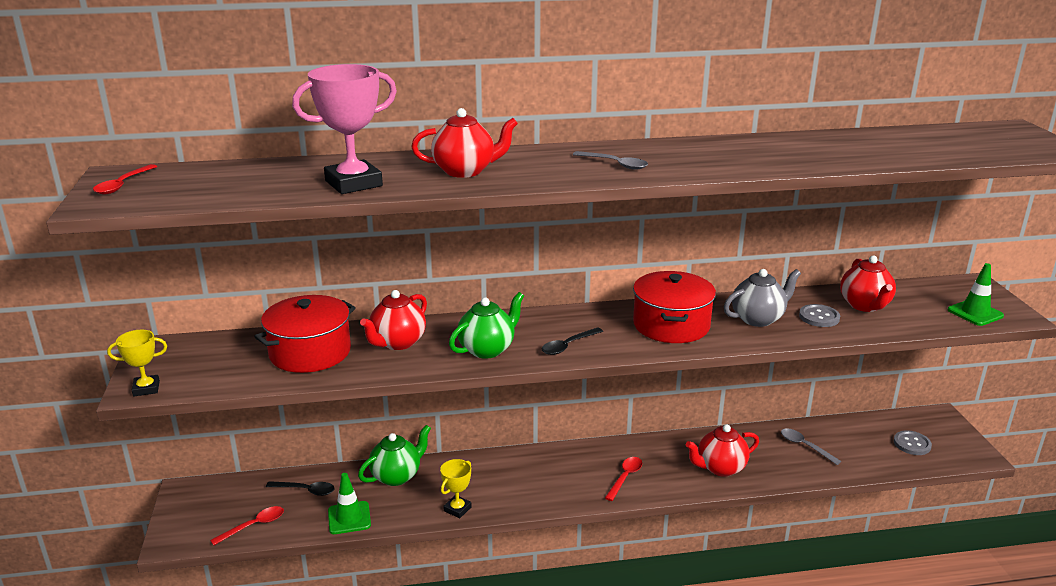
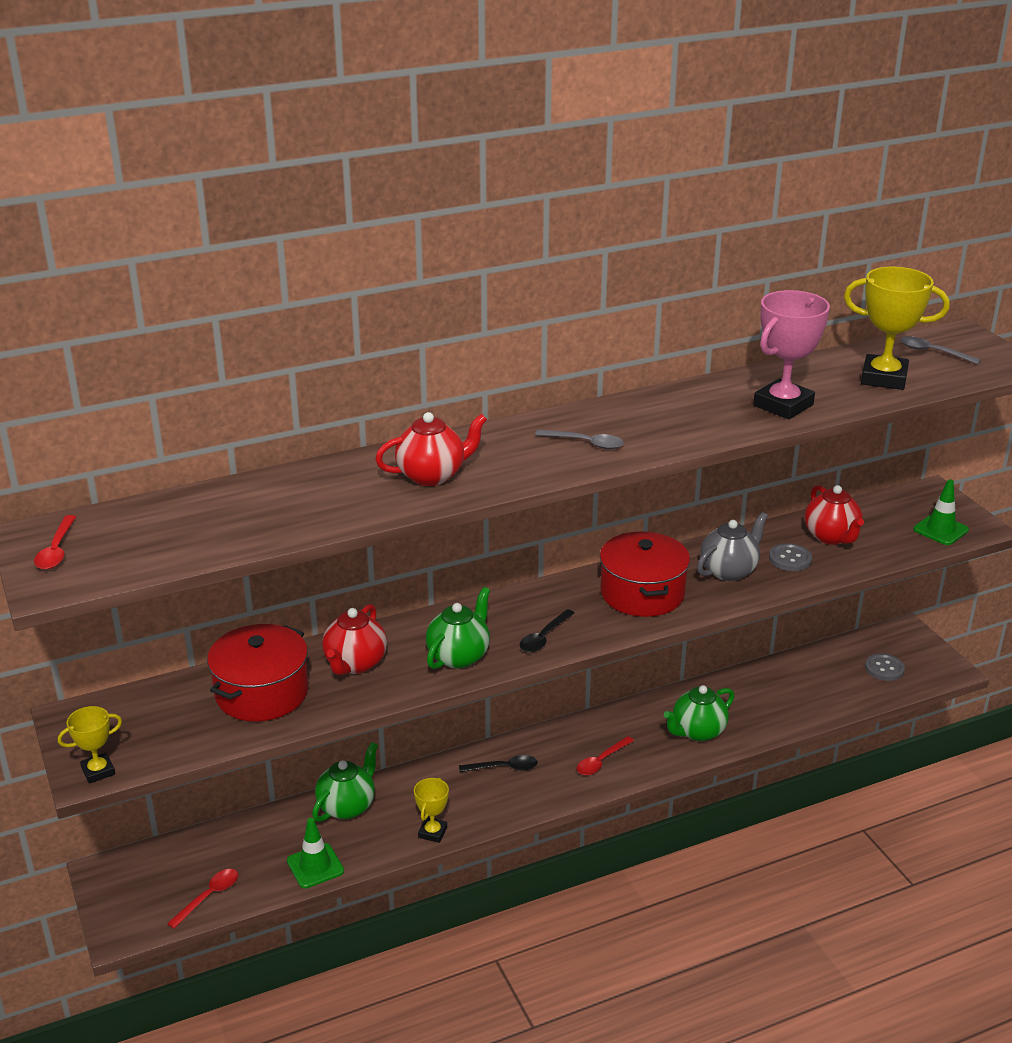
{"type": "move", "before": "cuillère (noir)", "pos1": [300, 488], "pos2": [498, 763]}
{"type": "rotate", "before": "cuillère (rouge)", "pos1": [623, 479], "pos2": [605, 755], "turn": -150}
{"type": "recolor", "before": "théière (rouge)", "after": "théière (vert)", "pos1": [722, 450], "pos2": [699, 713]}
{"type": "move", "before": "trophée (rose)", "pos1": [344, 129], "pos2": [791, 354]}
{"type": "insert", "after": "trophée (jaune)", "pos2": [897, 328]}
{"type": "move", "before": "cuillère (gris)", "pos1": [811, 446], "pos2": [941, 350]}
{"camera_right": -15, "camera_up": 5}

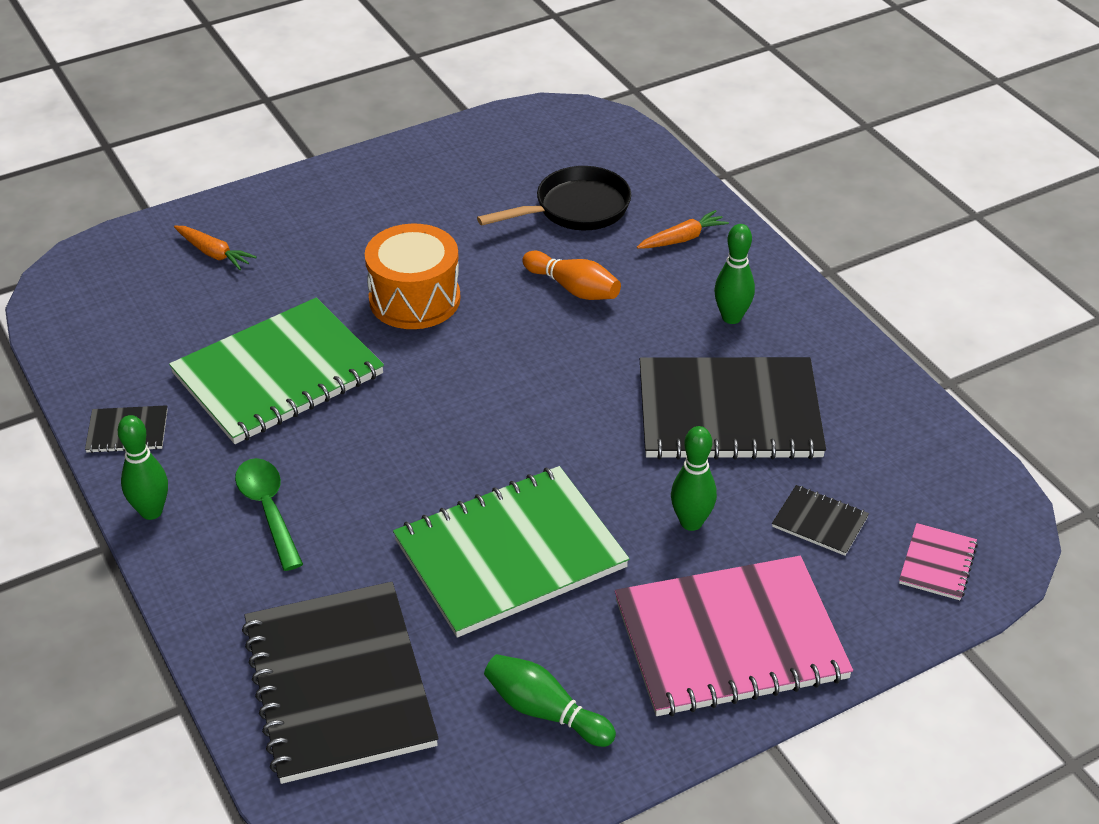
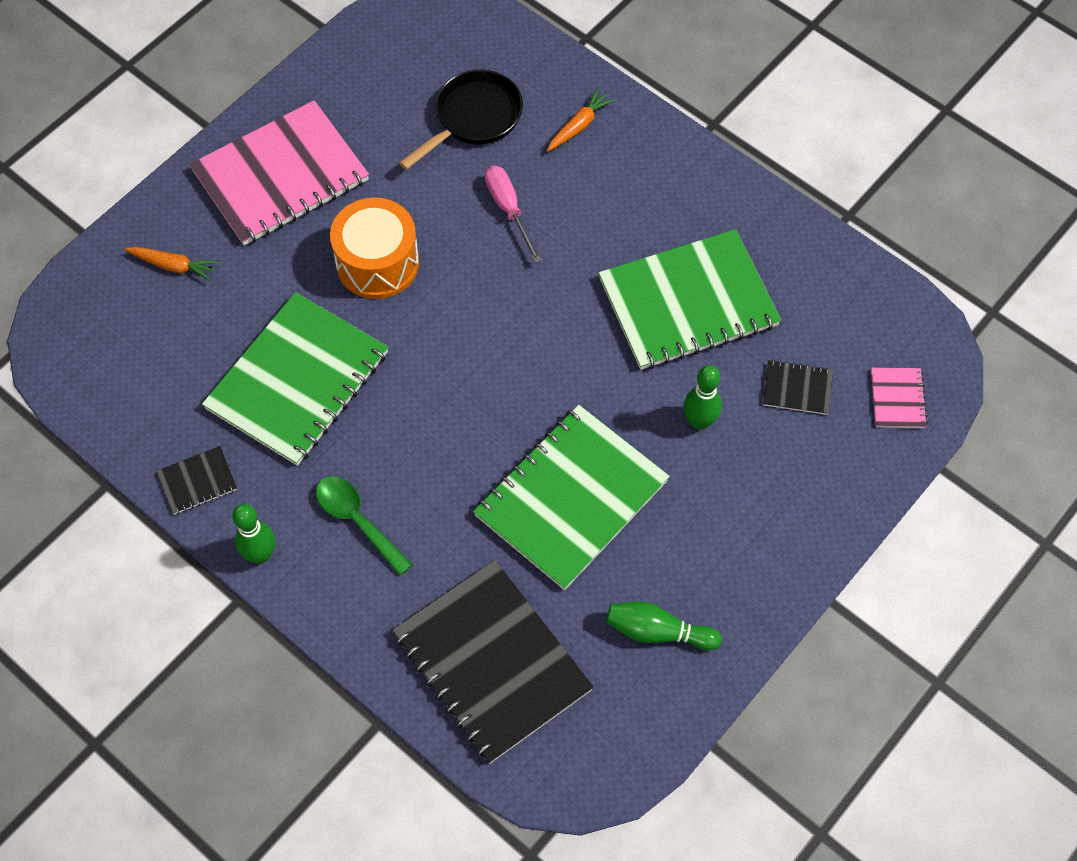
{"type": "move", "before": "carnet (rose)", "pos1": [734, 636], "pos2": [279, 173]}
{"type": "replace", "before": "quille (orange)", "after": "tournevis (rose)", "pos1": [571, 275], "pos2": [513, 214]}
{"type": "recolor", "before": "carnet (noir)", "after": "carnet (vert)", "pos1": [733, 408], "pos2": [690, 299]}
{"type": "delete", "before": "quille (vert)", "pos1": [734, 274]}
{"camera_right": -20, "camera_up": 20}

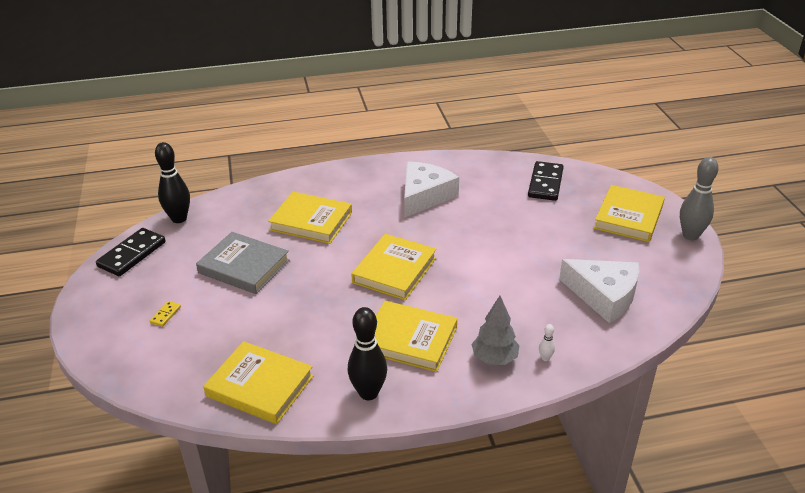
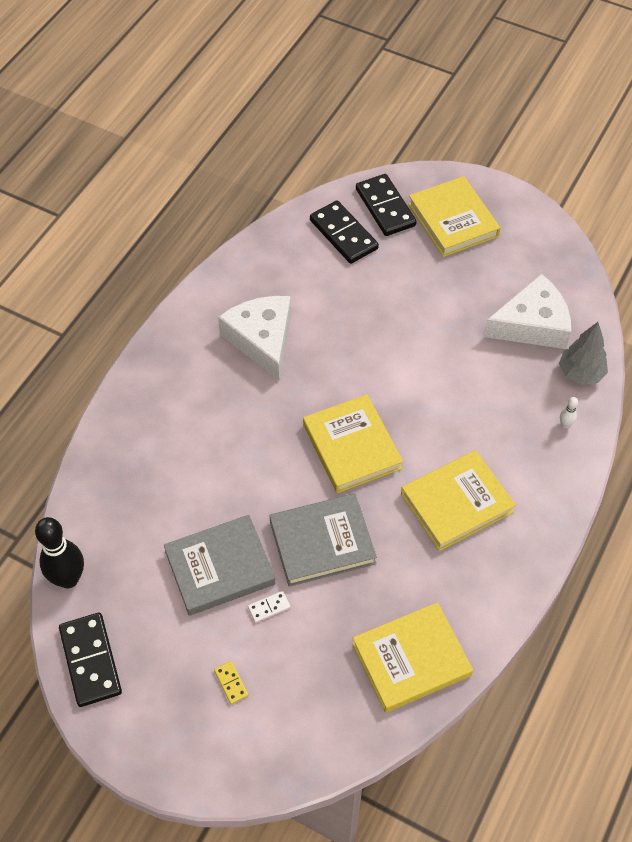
{"type": "insert", "after": "domino (blanc)", "pos2": [269, 607]}
{"type": "insert", "after": "livre (gris)", "pos2": [323, 540]}
{"type": "insert", "after": "domino (noir)", "pos2": [386, 205]}
{"type": "move", "before": "arbre (gris)", "pos1": [496, 330], "pos2": [583, 353]}
{"type": "delete", "before": "livre (jaune)", "pos1": [310, 218]}
{"type": "delete", "before": "quille (noir)", "pos1": [367, 353]}
{"type": "delete", "before": "quille (gris)", "pos1": [699, 198]}
{"camera_right": -50, "camera_up": 20}

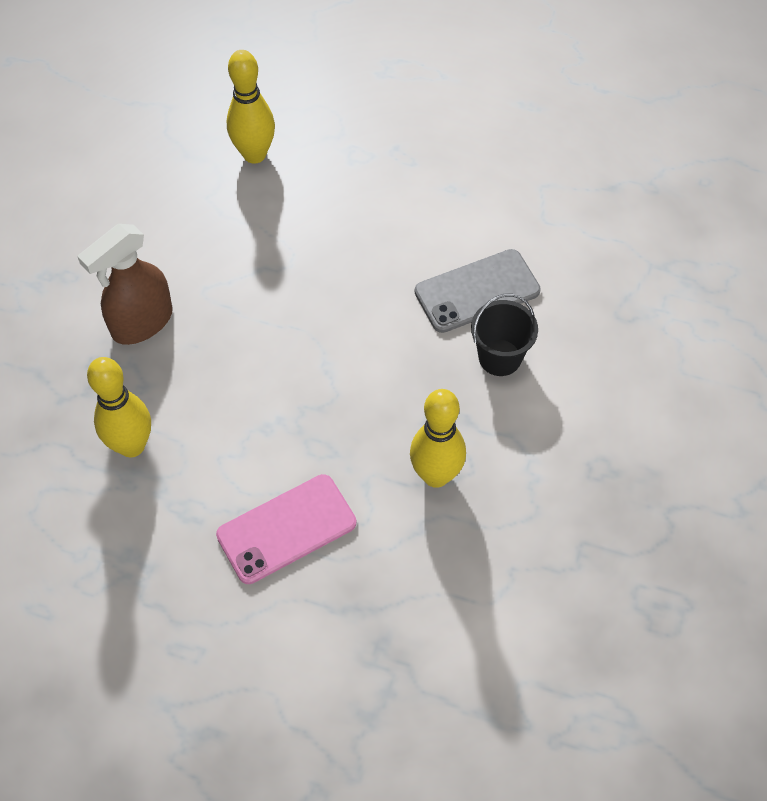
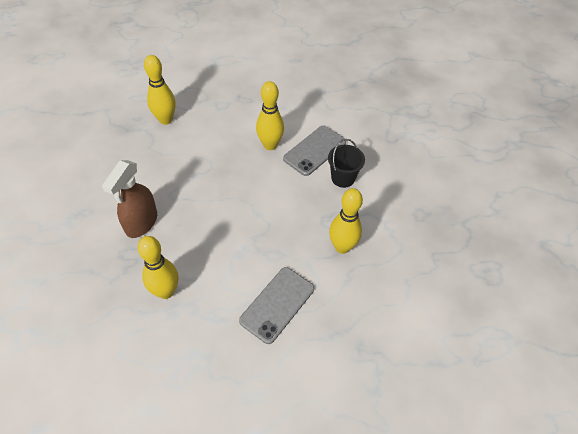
{"type": "recolor", "before": "téléphone (rose)", "after": "téléphone (gris)", "pos1": [286, 529], "pos2": [276, 305]}
{"type": "insert", "after": "quille (jaune)", "pos2": [270, 115]}
{"camera_right": -25, "camera_up": -5}

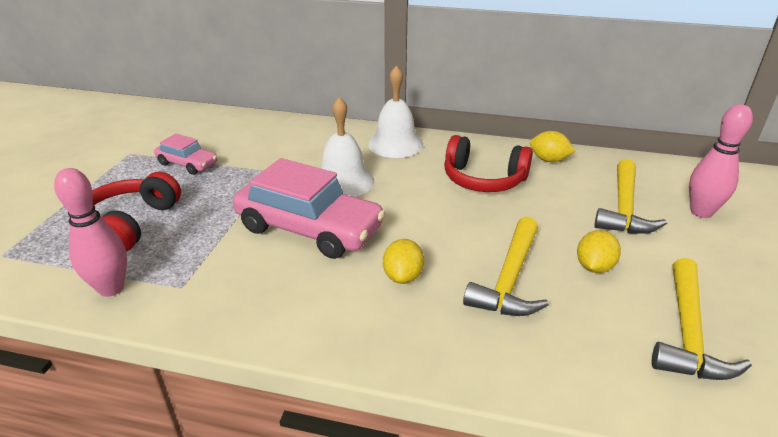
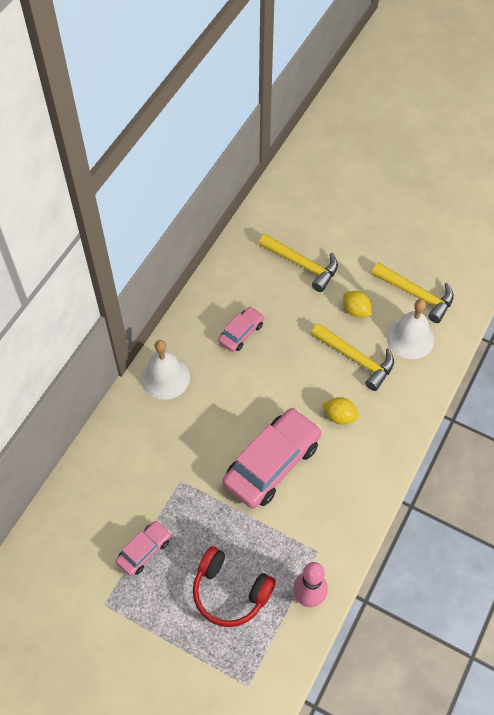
{"type": "replace", "before": "casque audio (rouge)", "after": "voiture (rose)", "pos1": [488, 163], "pos2": [241, 329]}
{"type": "move", "before": "cloche (blanc)", "pos1": [347, 147], "pos2": [410, 329]}
{"type": "delete", "before": "citron (jaune)", "pos1": [552, 146]}
{"type": "delete", "before": "quille (rose)", "pos1": [721, 161]}
{"camera_right": -75, "camera_up": 25}

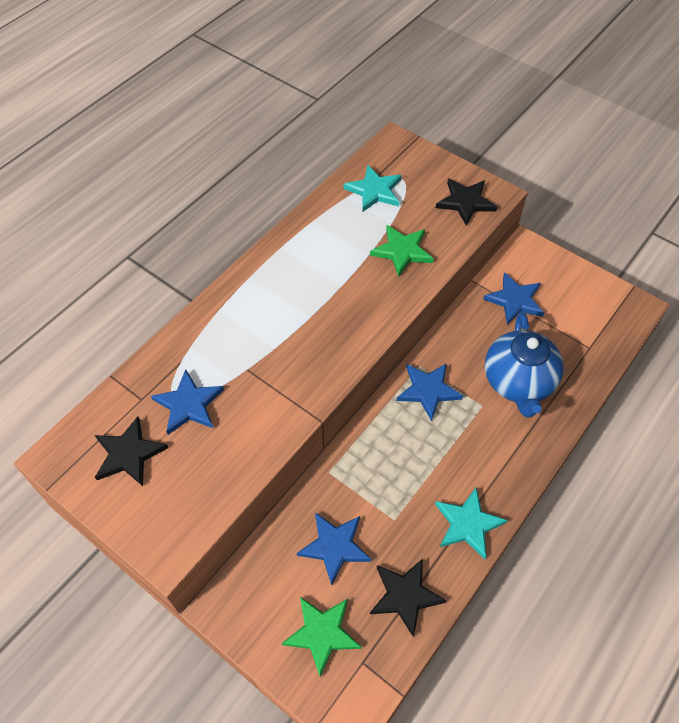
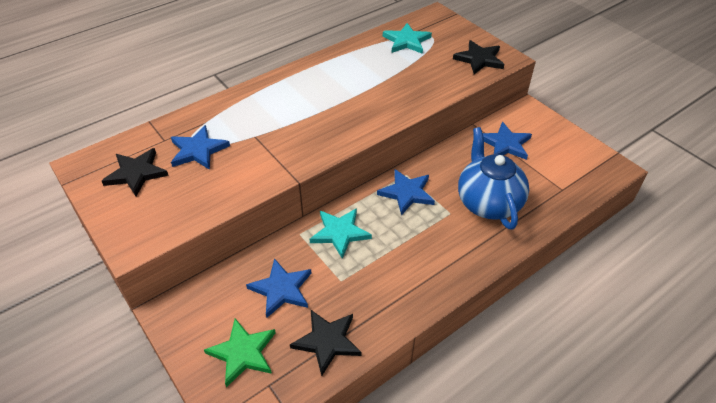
{"type": "move", "before": "étoile (turquoise)", "pos1": [471, 523], "pos2": [341, 233]}
{"type": "rotate", "before": "théière (bleu)", "pos1": [524, 364], "pos2": [493, 178], "turn": 150}
{"type": "delete", "before": "étoile (vert)", "pos1": [402, 251]}
{"camera_right": 15, "camera_up": -10}

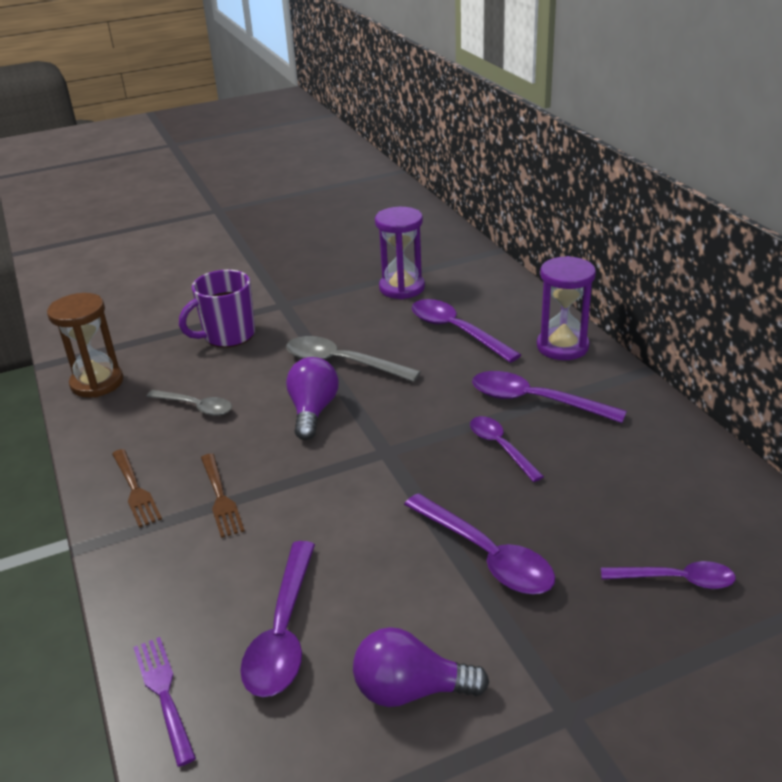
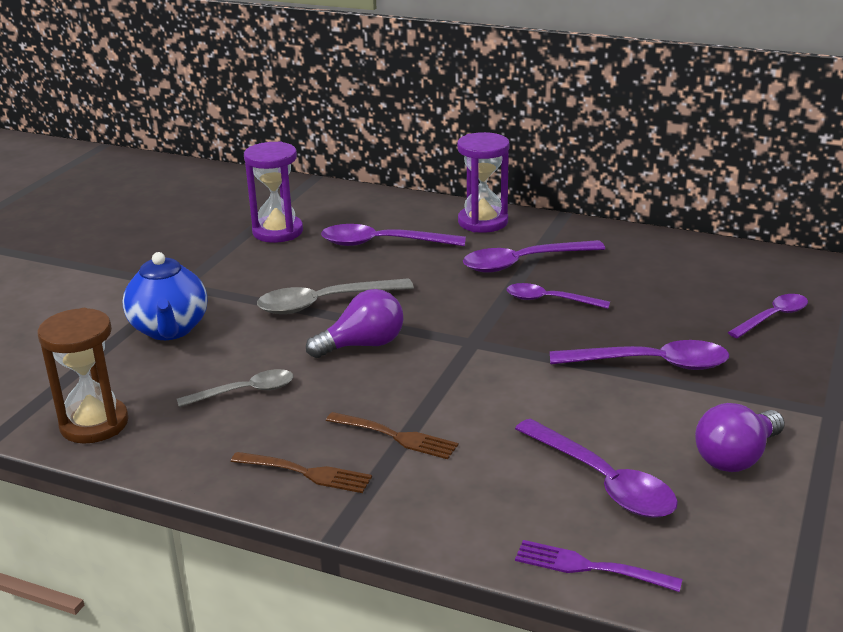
{"type": "replace", "before": "tasse (violet)", "after": "théière (bleu)", "pos1": [217, 309], "pos2": [164, 296]}
{"type": "rotate", "before": "ampoule (violet)", "pos1": [312, 398], "pos2": [355, 323], "turn": 105}
{"camera_right": -45, "camera_up": -5}

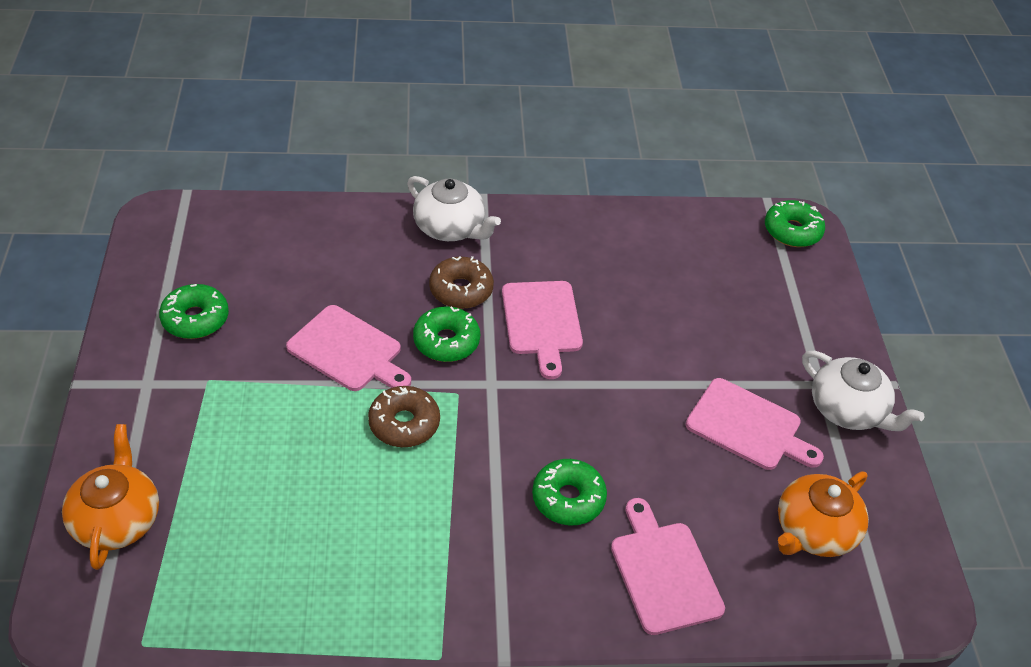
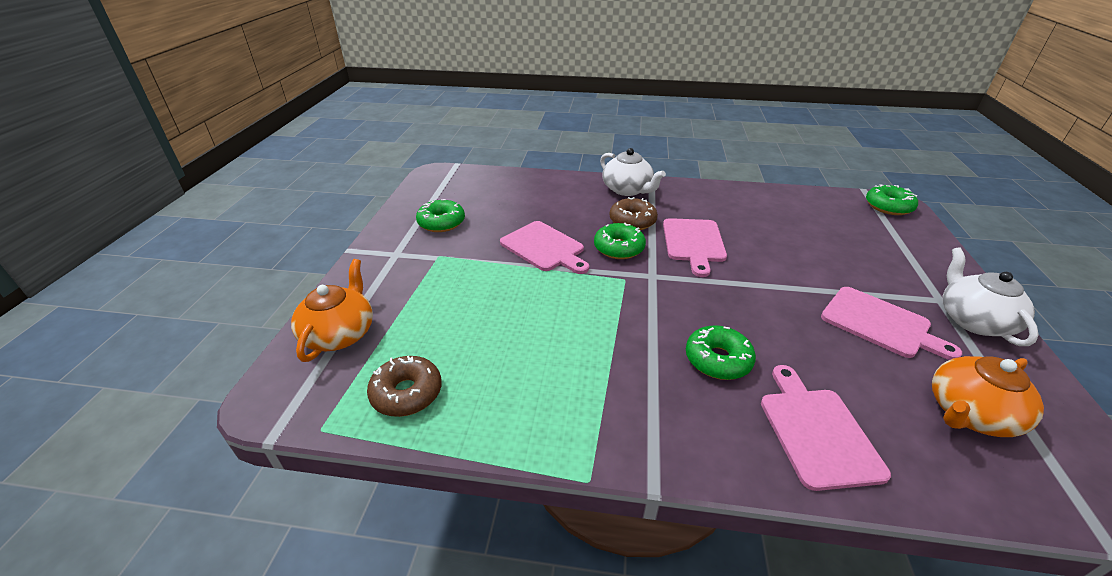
{"type": "move", "before": "beignet (marron)", "pos1": [404, 416], "pos2": [404, 386]}
{"type": "rotate", "before": "théière (blanc)", "pos1": [863, 391], "pos2": [990, 296], "turn": -150}
{"camera_right": 15, "camera_up": -10}

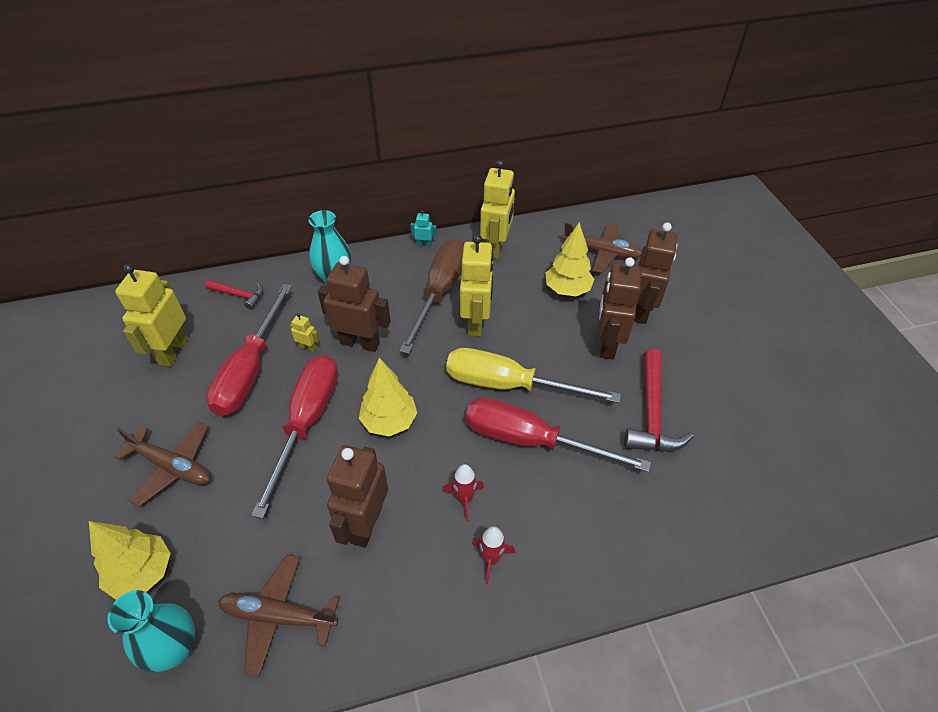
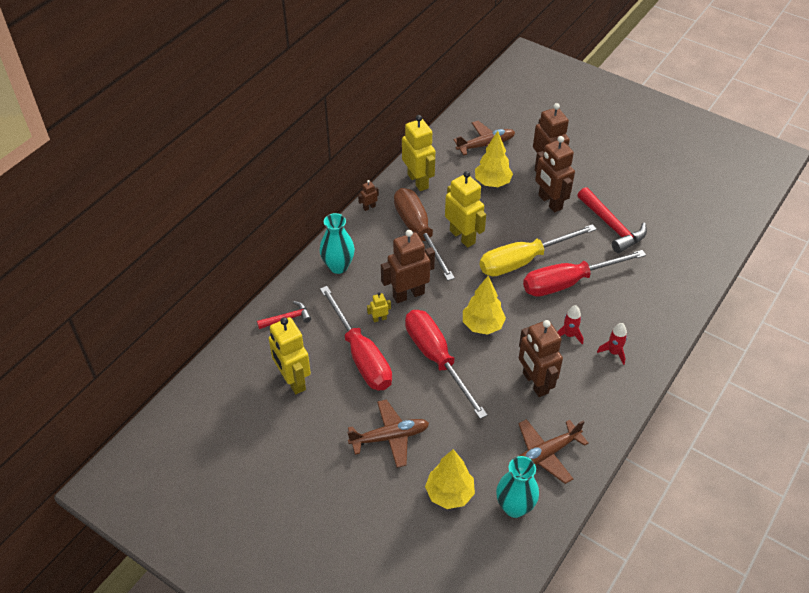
{"type": "recolor", "before": "robot (turquoise)", "after": "robot (marron)", "pos1": [423, 228], "pos2": [368, 195]}
{"camera_right": -40, "camera_up": 0}

